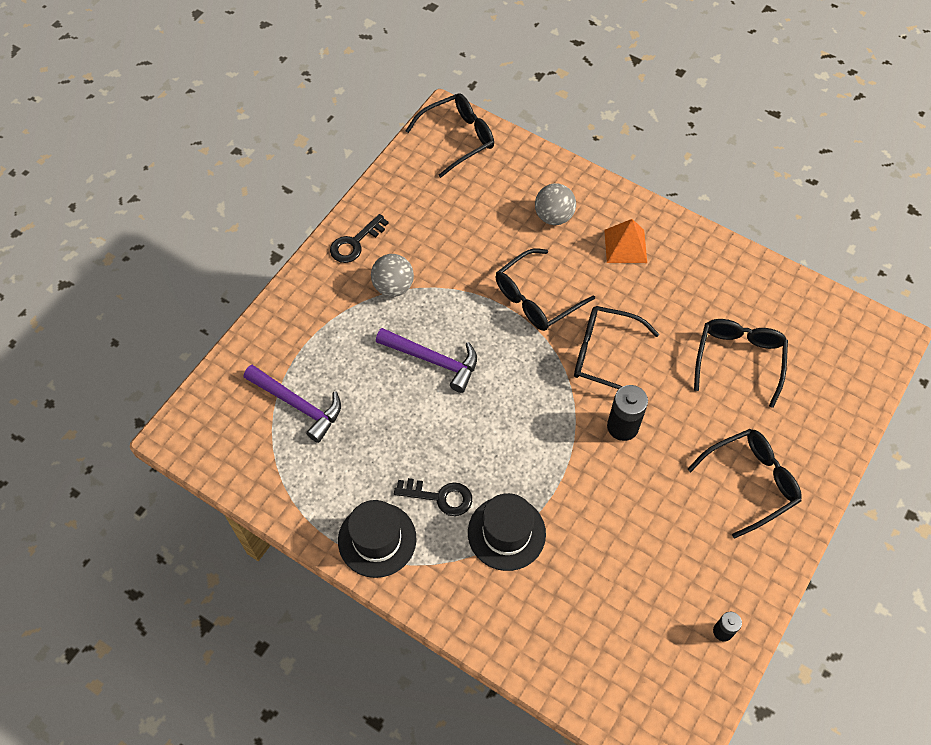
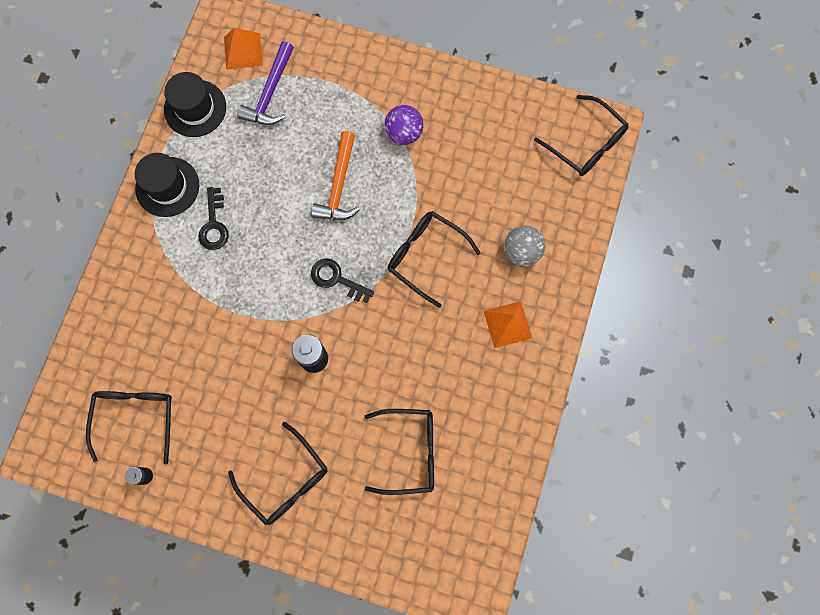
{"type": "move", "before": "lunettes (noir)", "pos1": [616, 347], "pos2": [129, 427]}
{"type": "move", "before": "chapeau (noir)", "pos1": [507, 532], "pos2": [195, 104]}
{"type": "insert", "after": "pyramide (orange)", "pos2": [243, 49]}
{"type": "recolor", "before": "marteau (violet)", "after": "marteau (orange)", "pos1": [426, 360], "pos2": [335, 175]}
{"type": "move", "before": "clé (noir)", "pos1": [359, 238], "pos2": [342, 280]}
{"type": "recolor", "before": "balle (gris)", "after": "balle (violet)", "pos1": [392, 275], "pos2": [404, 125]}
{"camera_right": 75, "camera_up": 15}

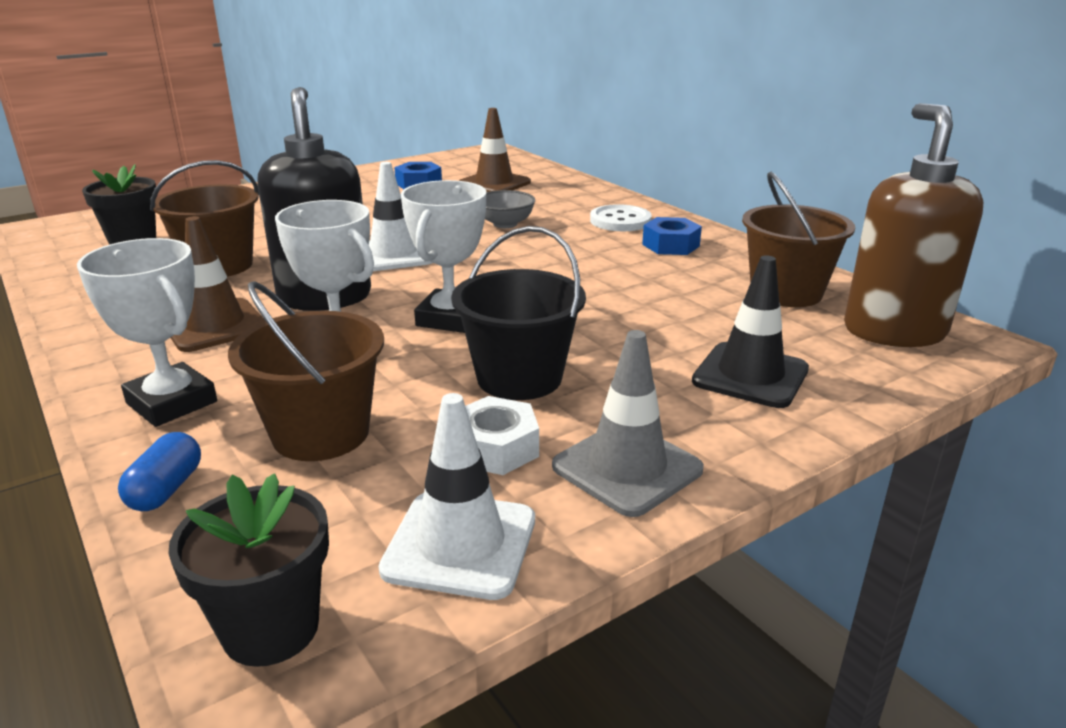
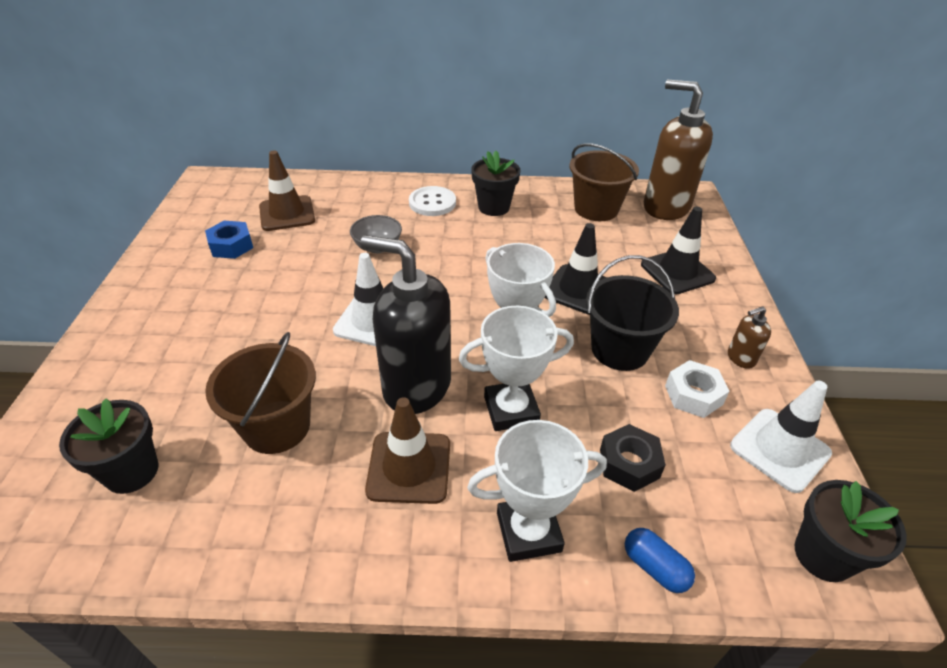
{"type": "replace", "before": "écrou (bleu)", "after": "pot de fleurs (noir)", "pos1": [672, 236], "pos2": [495, 183]}
{"type": "insert", "after": "cône de chantier (noir)", "pos2": [576, 269]}
{"type": "replace", "before": "seau (marron)", "after": "écrou (noir)", "pos1": [306, 371], "pos2": [633, 458]}
{"type": "replace", "before": "cône de chantier (gris)", "after": "distributeur de savon (marron)", "pos1": [628, 423], "pos2": [749, 337]}
{"camera_right": -55, "camera_up": 15}

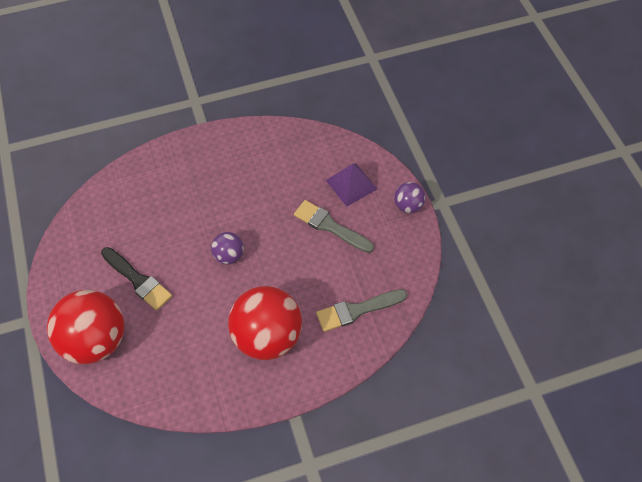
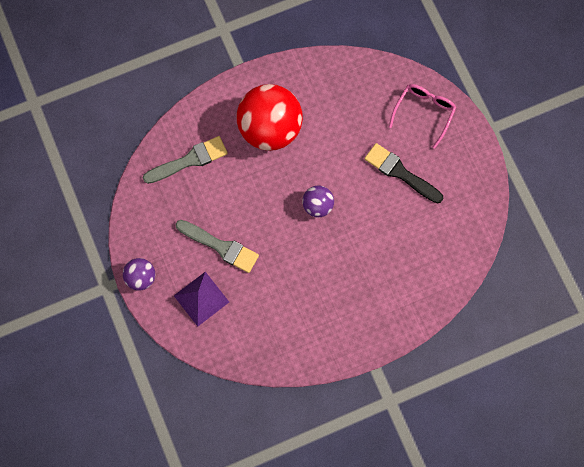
{"type": "replace", "before": "balle (rouge)", "after": "lunettes (rose)", "pos1": [85, 327], "pos2": [422, 116]}
{"camera_right": 175, "camera_up": 15}

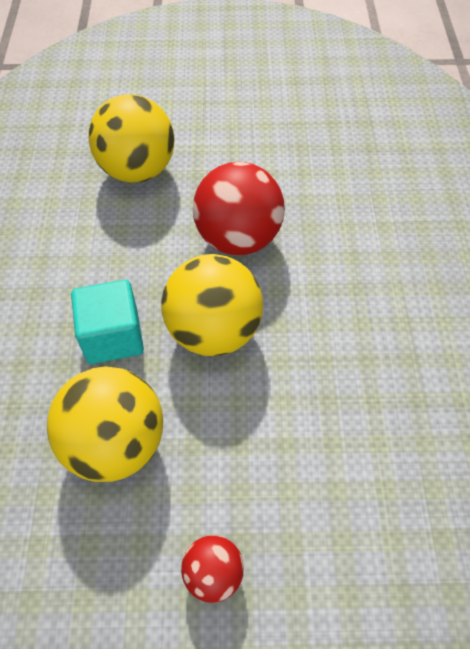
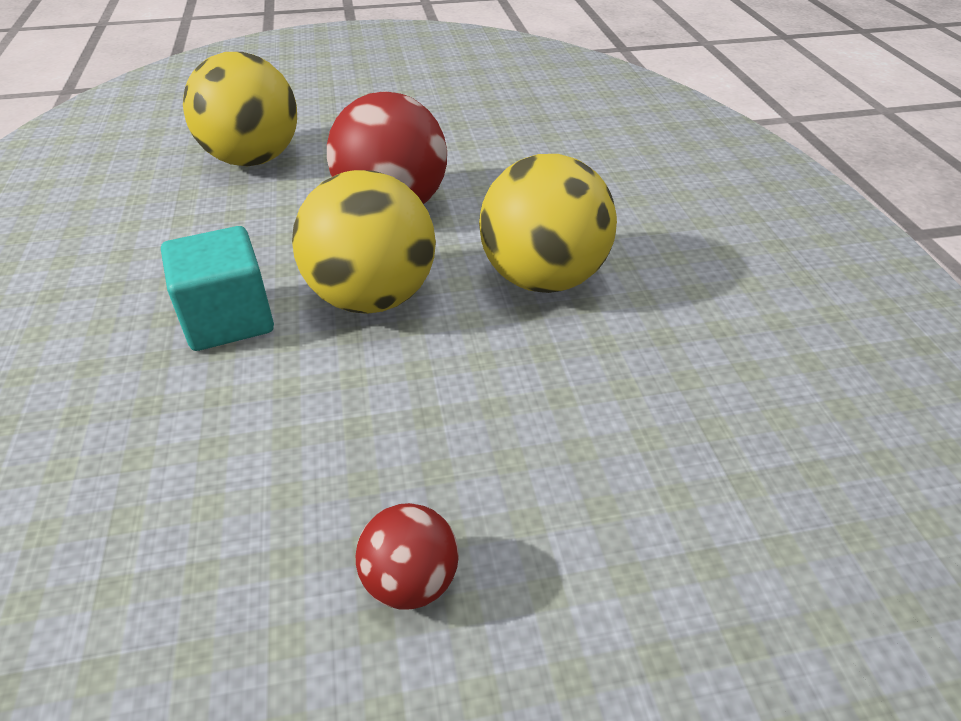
{"type": "move", "before": "balle (jaune)", "pos1": [105, 424], "pos2": [548, 223]}
{"camera_right": -10, "camera_up": -15}

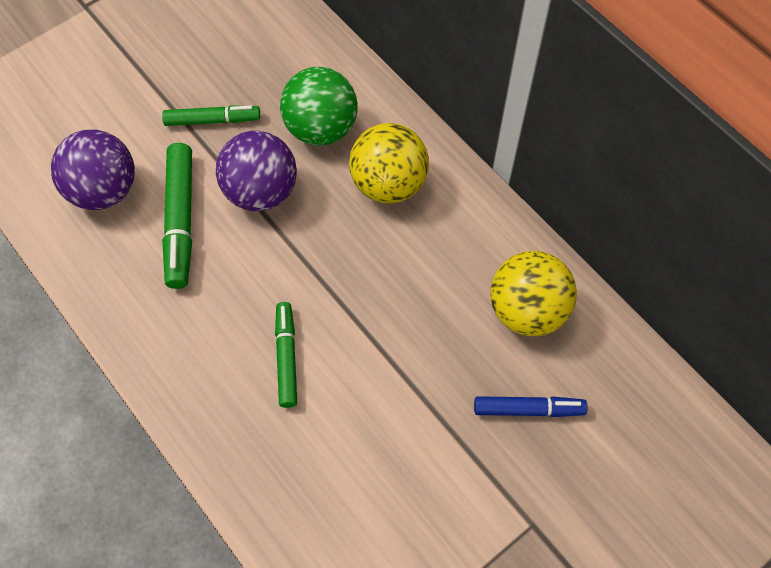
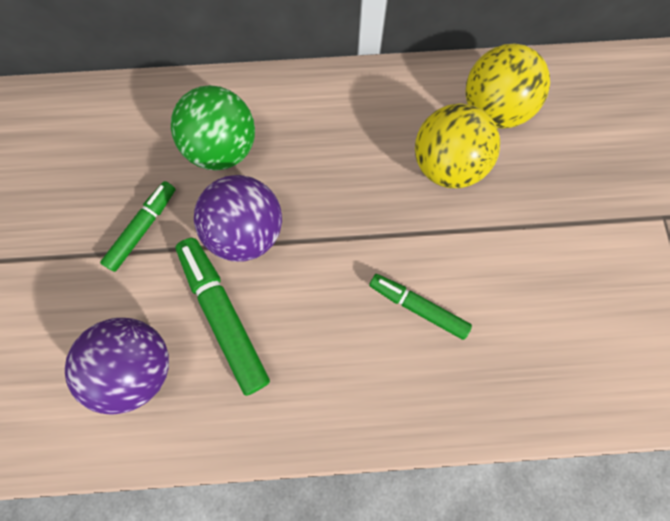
{"type": "rotate", "before": "feutre (vert)", "pos1": [177, 216], "pos2": [223, 317], "turn": -150}
{"type": "move", "before": "balle (jaune)", "pos1": [389, 163], "pos2": [457, 145]}
{"type": "delete", "before": "feutre (bleu)", "pos1": [530, 406]}
{"camera_right": -55, "camera_up": 10}

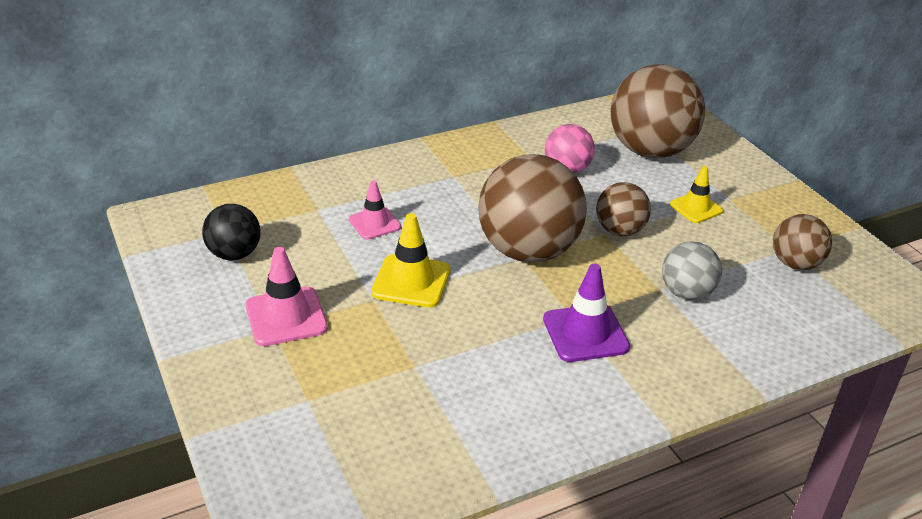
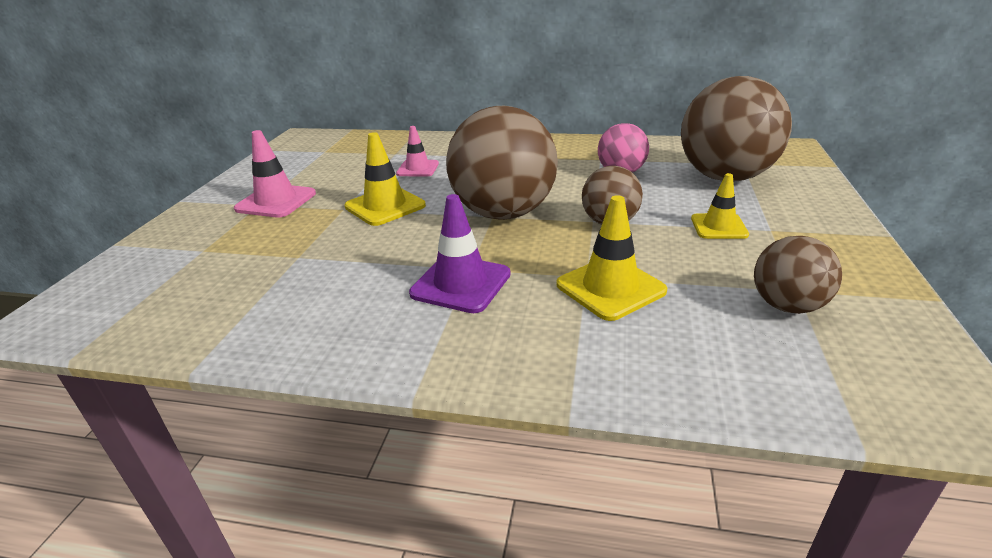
{"type": "replace", "before": "balle (gris)", "after": "cône de chantier (jaune)", "pos1": [692, 270], "pos2": [611, 258]}
{"type": "delete", "before": "balle (noir)", "pos1": [231, 232]}
{"camera_right": 40, "camera_up": -5}

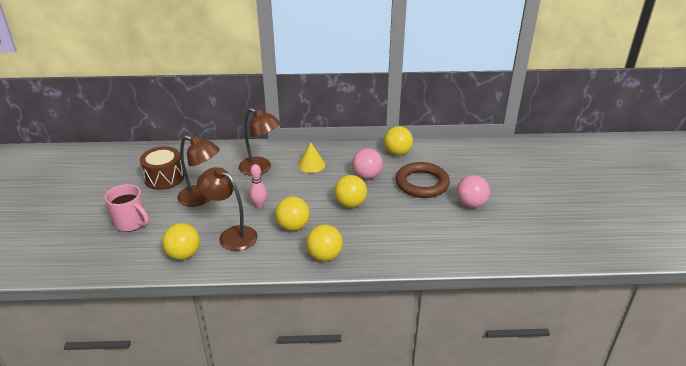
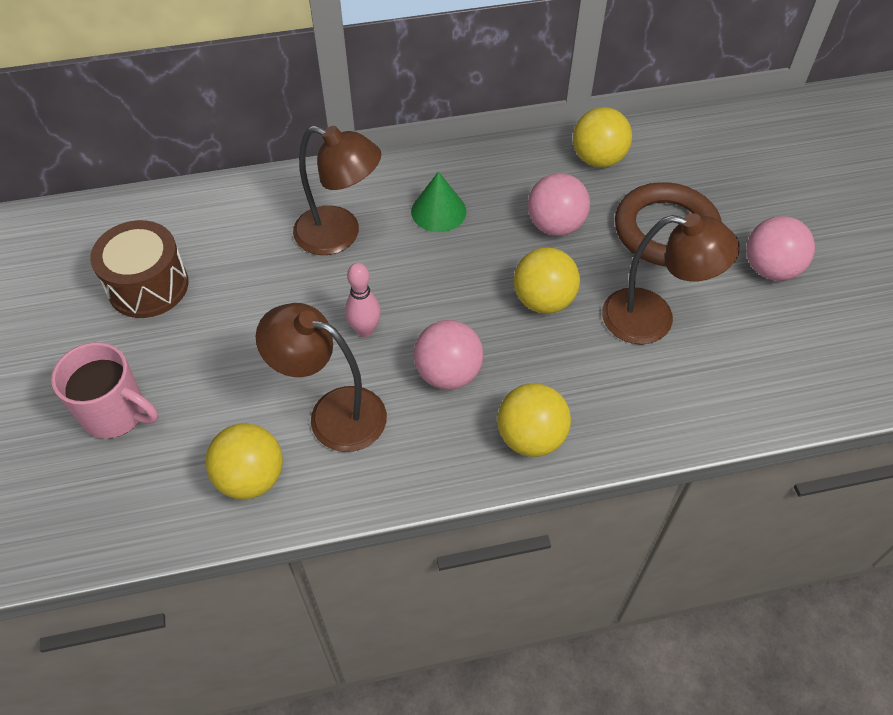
{"type": "recolor", "before": "cône (jaune)", "after": "cône (vert)", "pos1": [311, 157], "pos2": [438, 202]}
{"type": "recolor", "before": "balle (jaune)", "after": "balle (rose)", "pos1": [292, 213], "pos2": [448, 355]}
{"type": "move", "before": "lampe (marron)", "pos1": [198, 171], "pos2": [671, 278]}
{"camera_right": -10, "camera_up": 20}

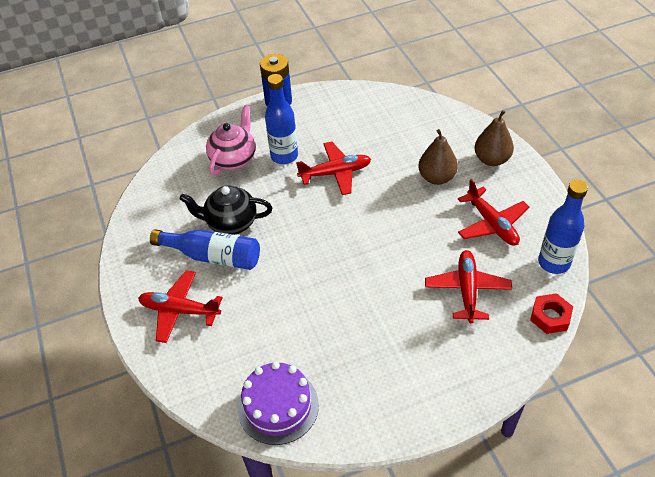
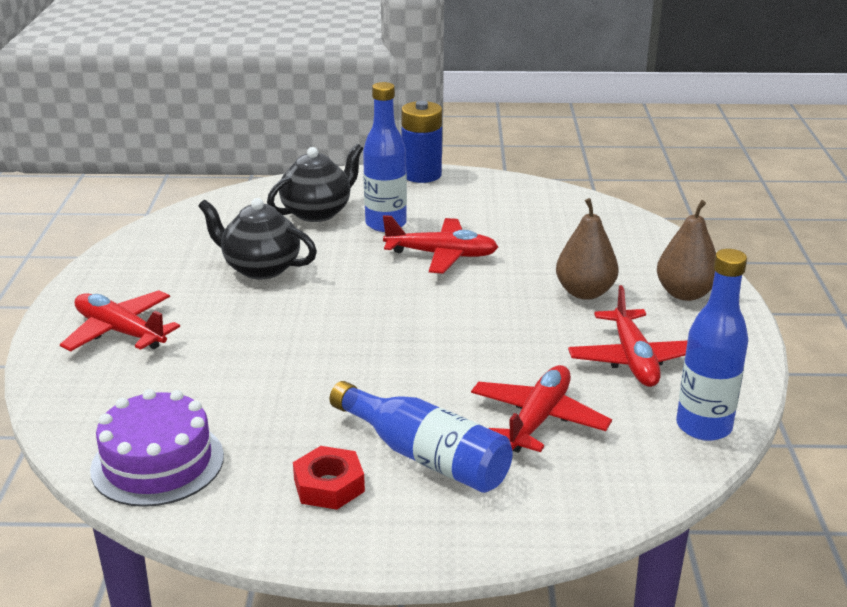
{"type": "recolor", "before": "théière (rose)", "after": "théière (noir)", "pos1": [230, 140], "pos2": [315, 183]}
{"type": "move", "before": "écrou (rouge)", "pos1": [551, 313], "pos2": [329, 478]}
{"type": "move", "before": "bouteille (bleu)", "pos1": [205, 249], "pos2": [421, 437]}
{"camera_right": 20, "camera_up": -20}

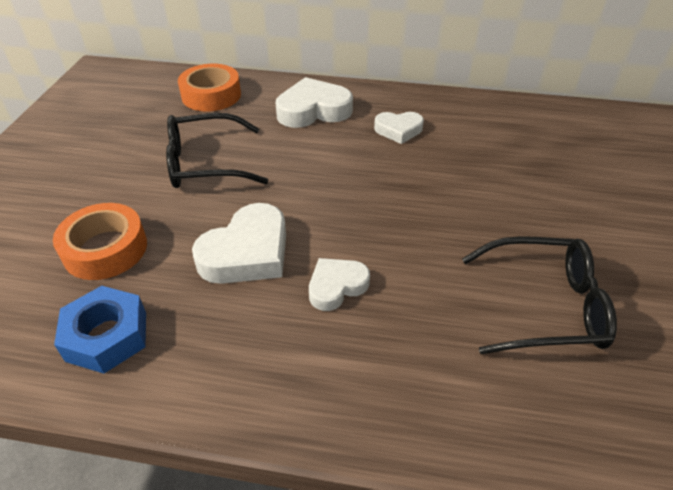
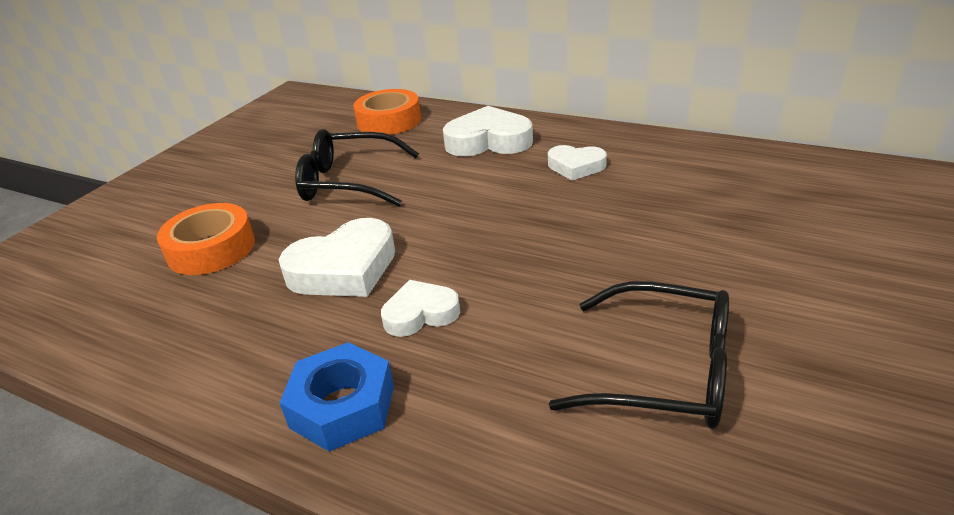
{"type": "move", "before": "écrou (bleu)", "pos1": [100, 329], "pos2": [337, 397]}
{"camera_right": 20, "camera_up": -10}

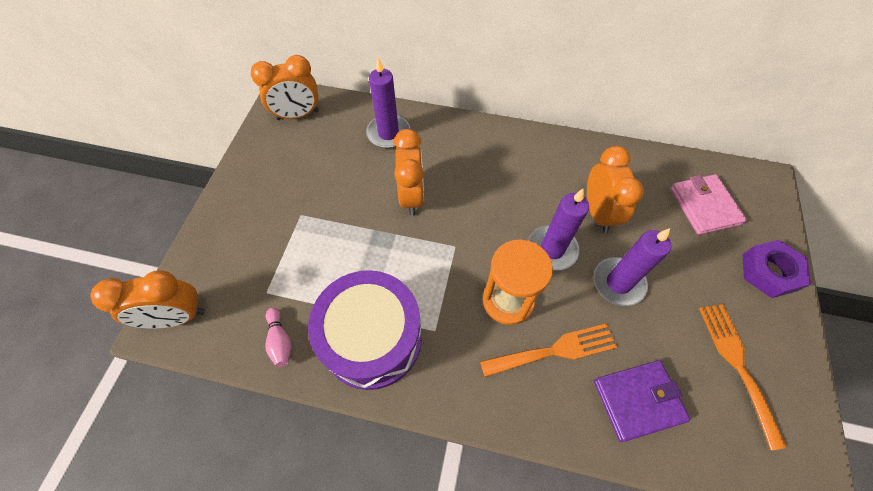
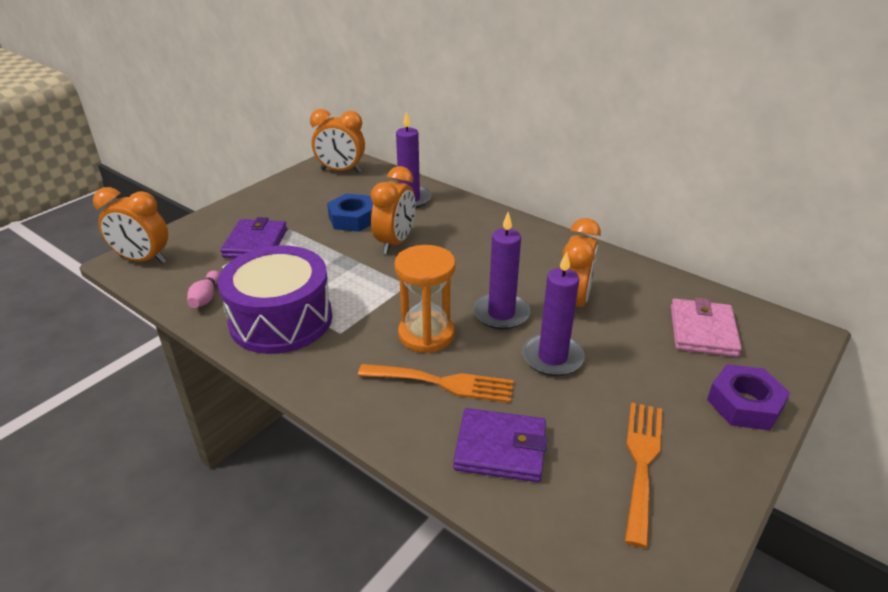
{"type": "insert", "after": "portefeuille (violet)", "pos2": [254, 237]}
{"type": "insert", "after": "écrou (bleu)", "pos2": [350, 213]}
{"camera_right": 25, "camera_up": -25}

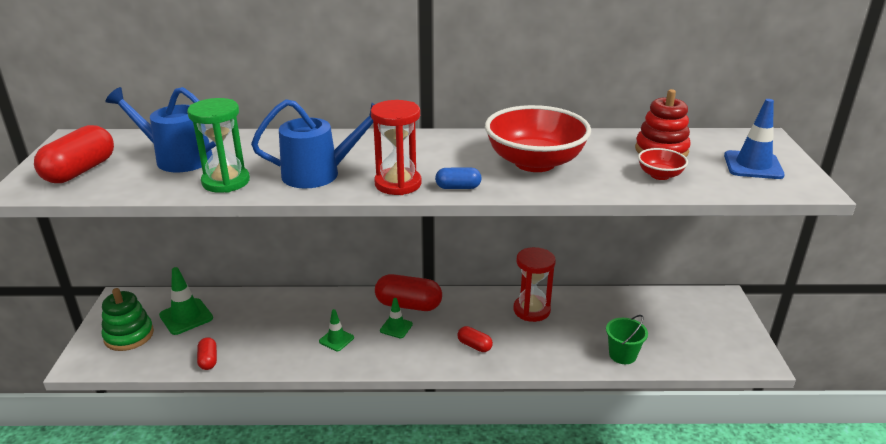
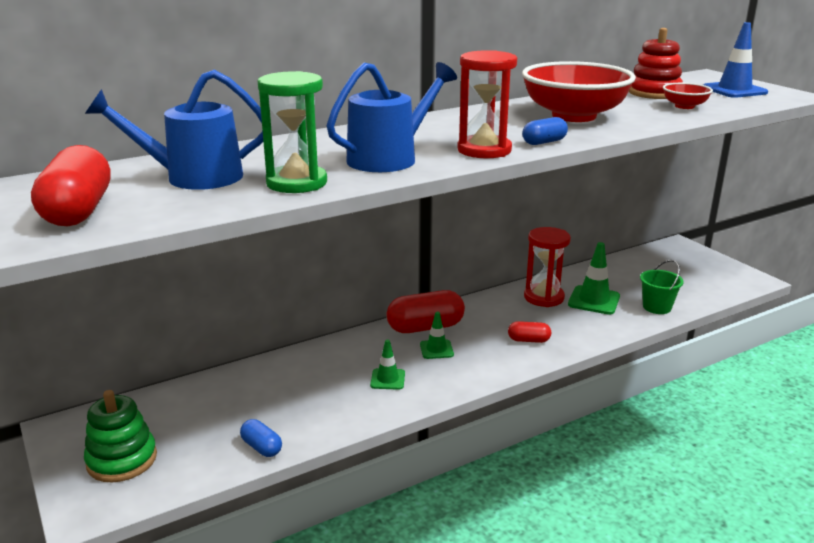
{"type": "recolor", "before": "gélule (rouge)", "after": "gélule (bleu)", "pos1": [207, 353], "pos2": [261, 438]}
{"type": "move", "before": "cône de chantier (vert)", "pos1": [186, 301], "pos2": [594, 278]}
{"camera_right": -30, "camera_up": -5}

